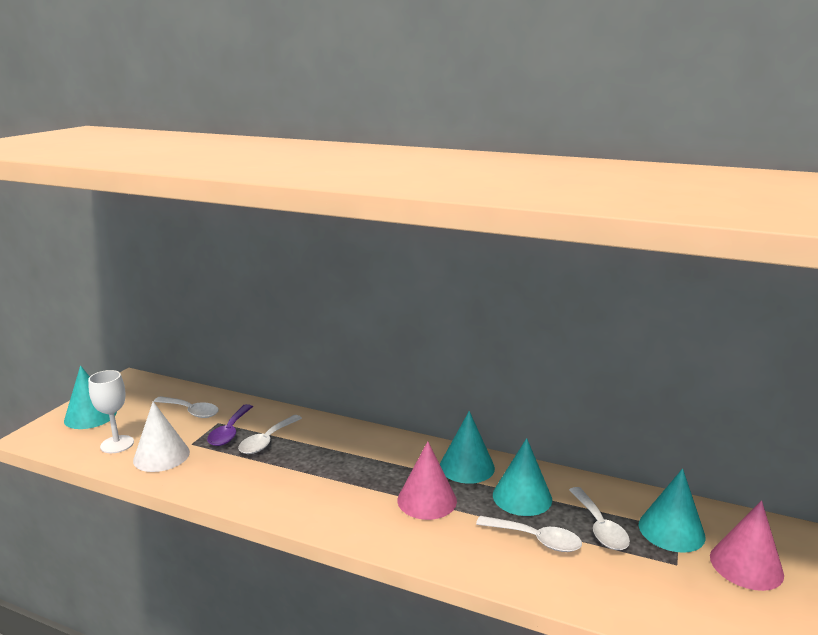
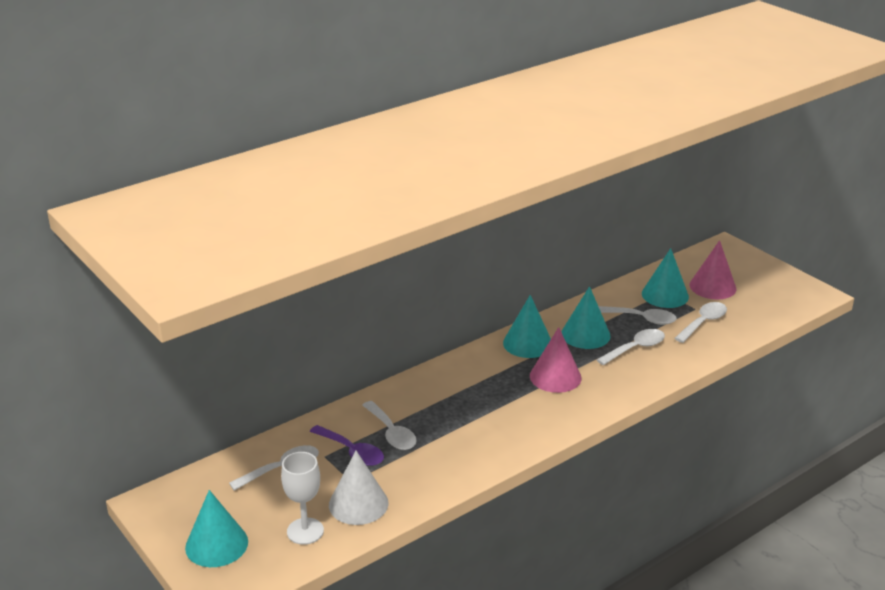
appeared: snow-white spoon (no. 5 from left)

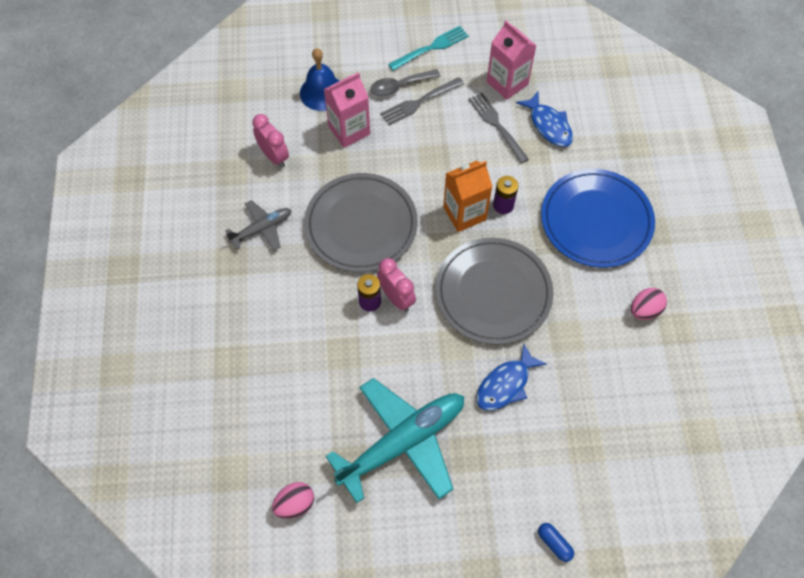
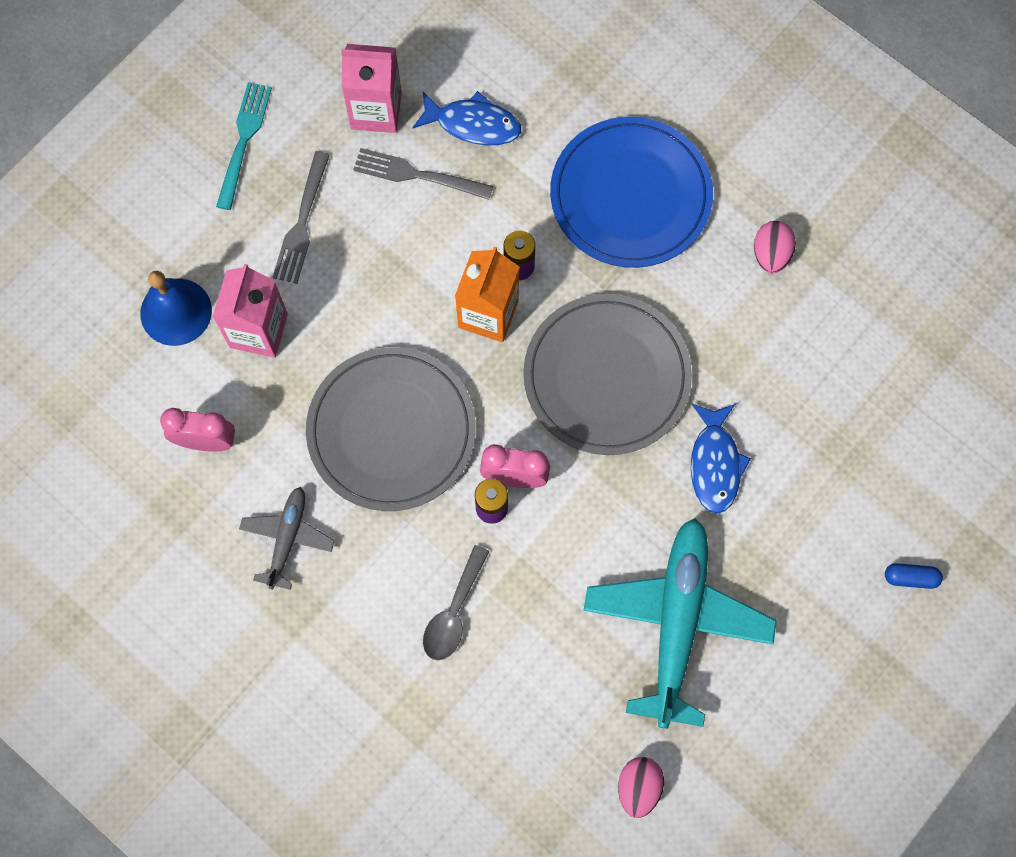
relocated: ash-grey spoon

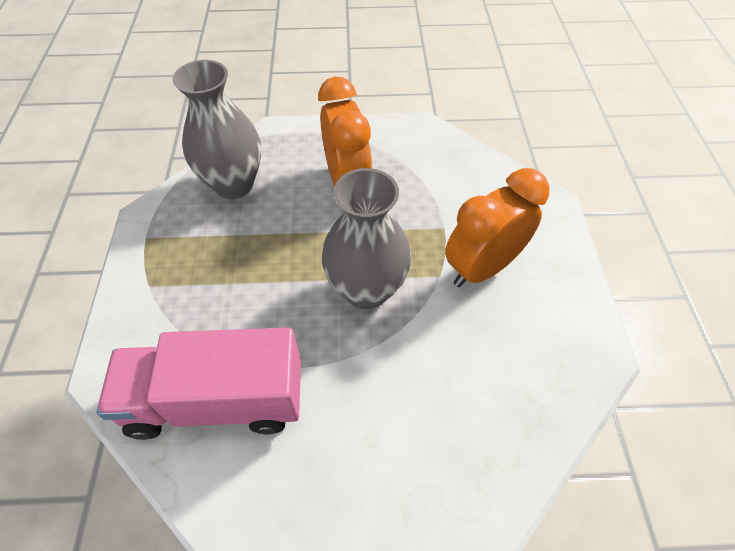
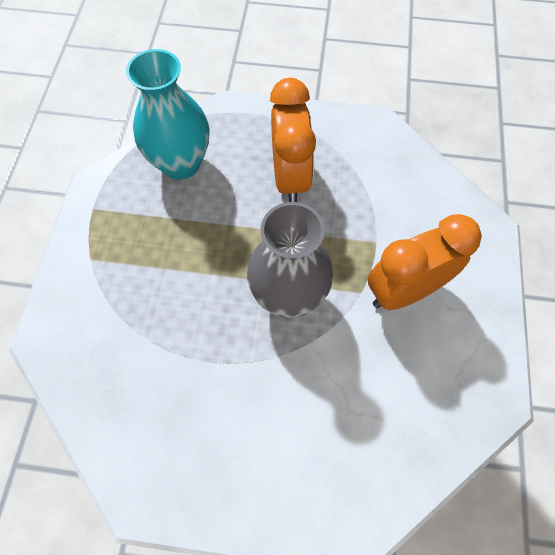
missing: rosy lorry
colour: ash-grey tall vase (no. 1 from left) to teal tall vase

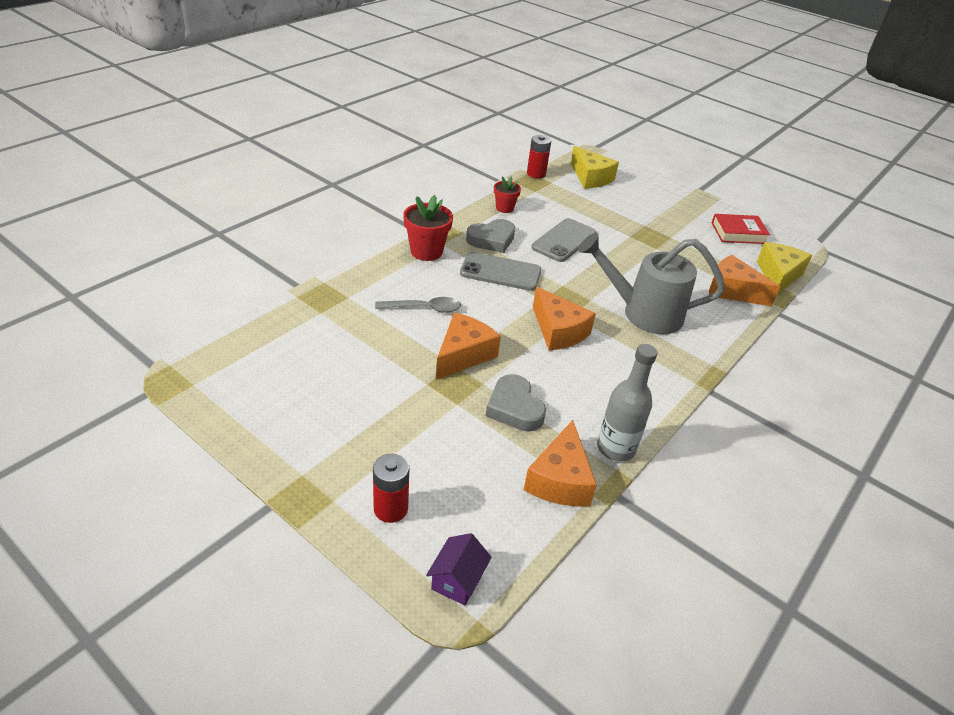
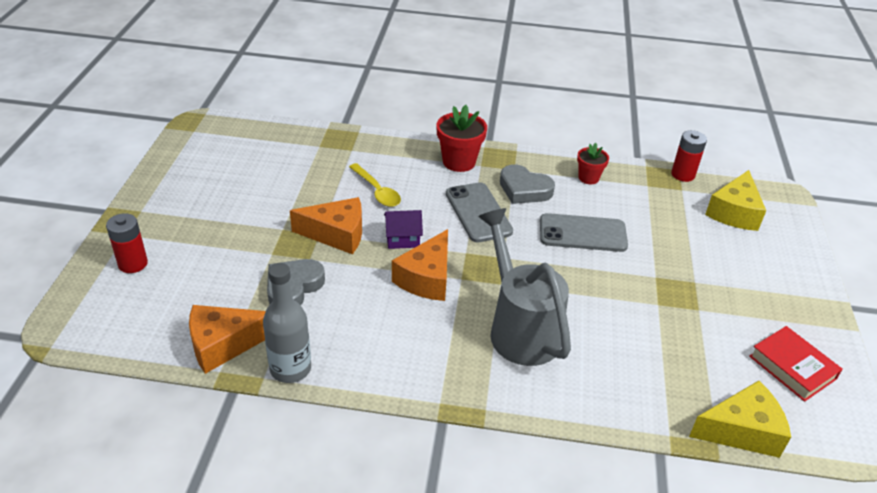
missing: orange cheese (no. 4 from left)
relocated: violet cottage
colour: ash-grey spoon to yellow spoon

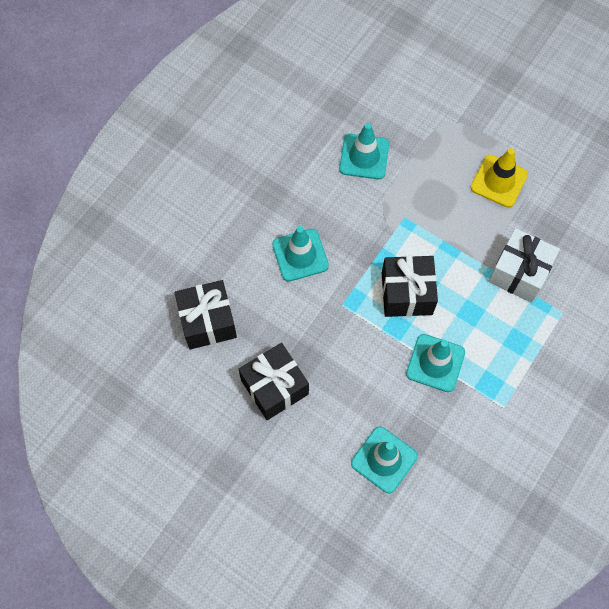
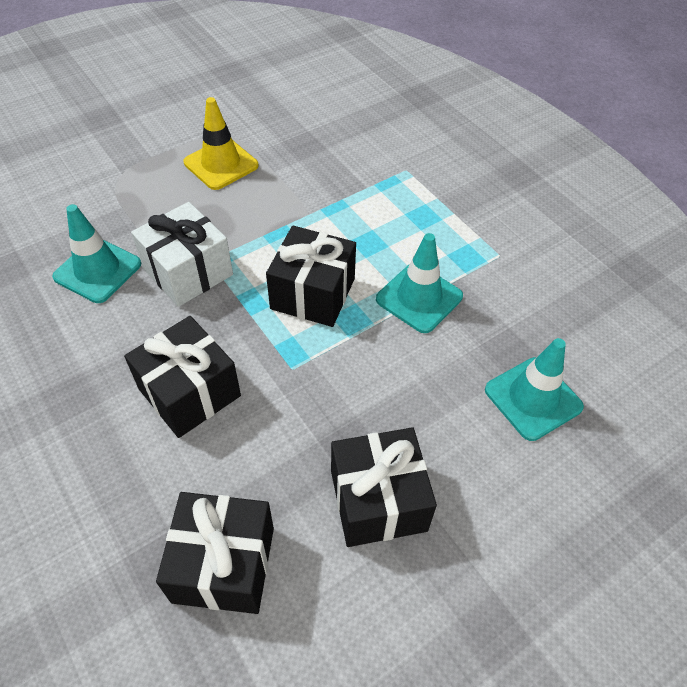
relocated: snow-white gift
exchanged: teal traffic cone (no. 1 from left) to ebony gift (no. 1 from left)

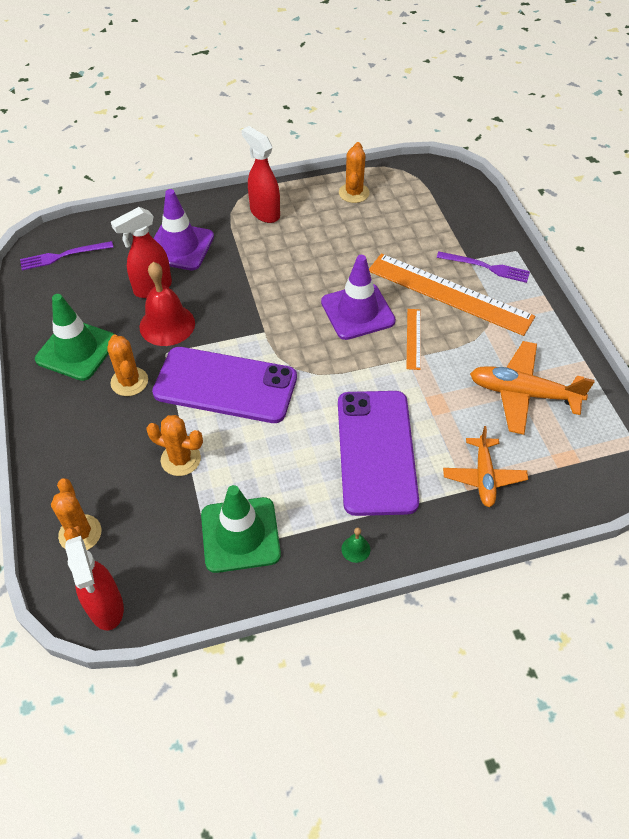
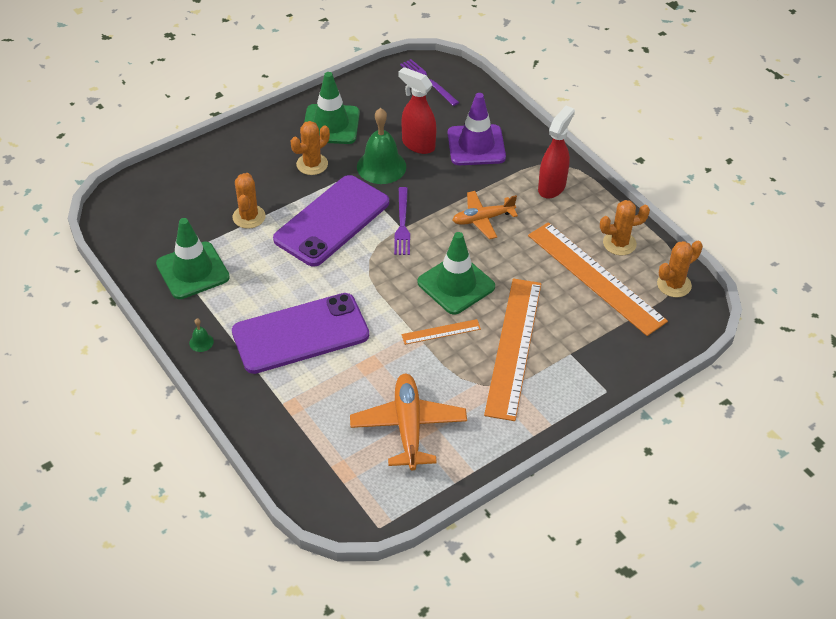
missing: red spray cleaner (no. 1 from left)
appeared: orange ruler (no. 3 from left)
relocated: violet dinner fork (no. 2 from left in the first image) to violet dinner fork (no. 1 from left); orange aeroplane (no. 1 from left in the first image) to orange aeroplane (no. 2 from left); orange cactus (no. 1 from left in the first image) to orange cactus (no. 4 from left)
colour: violet traffic cone (no. 2 from left) to emerald traffic cone (no. 3 from left); red hand bell to emerald hand bell (no. 2 from left)
spun: violet smartphone (no. 1 from left in the first image) 45 degrees clockwise

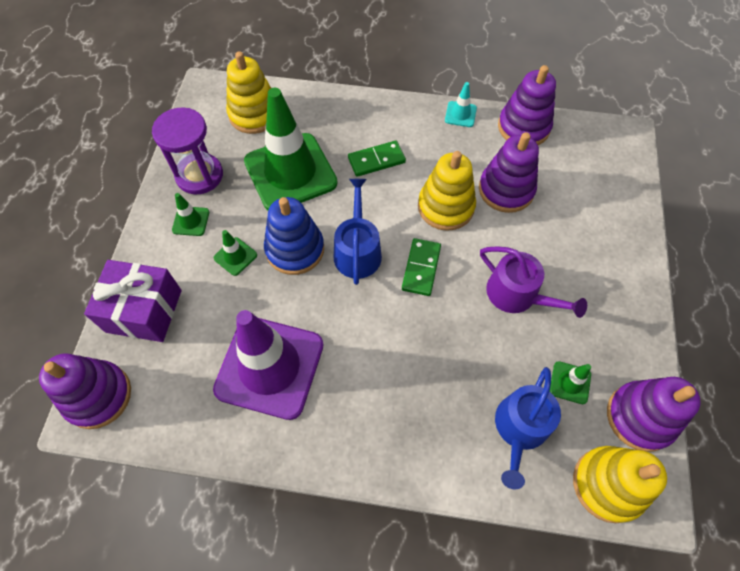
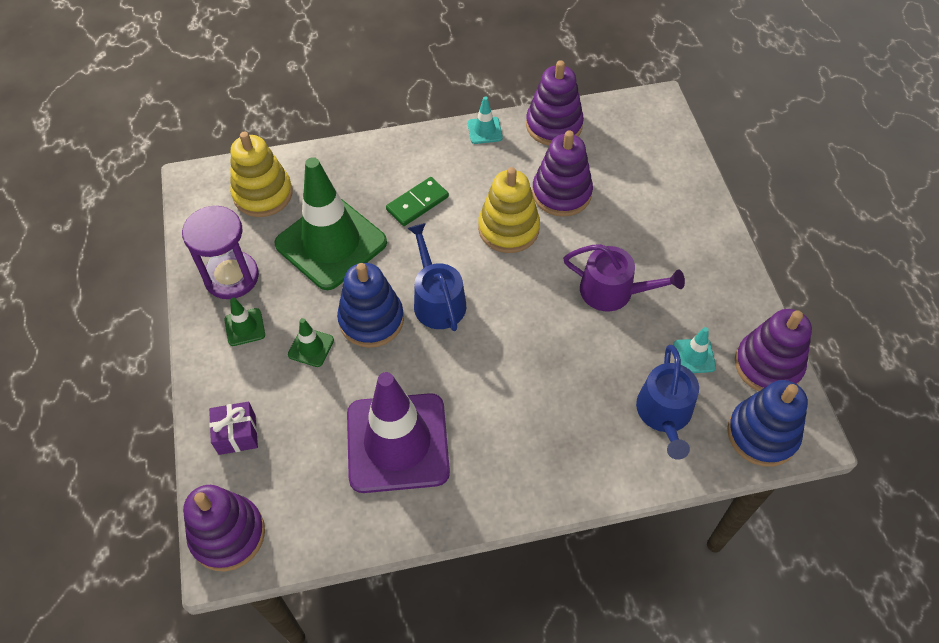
missing: emerald domino piece (no. 2 from left)
colour: emerald traffic cone (no. 4 from left) to teal traffic cone (no. 2 from left); yellow ring stacker (no. 3 from left) to blue ring stacker (no. 2 from left)
size: violet gift x0.58

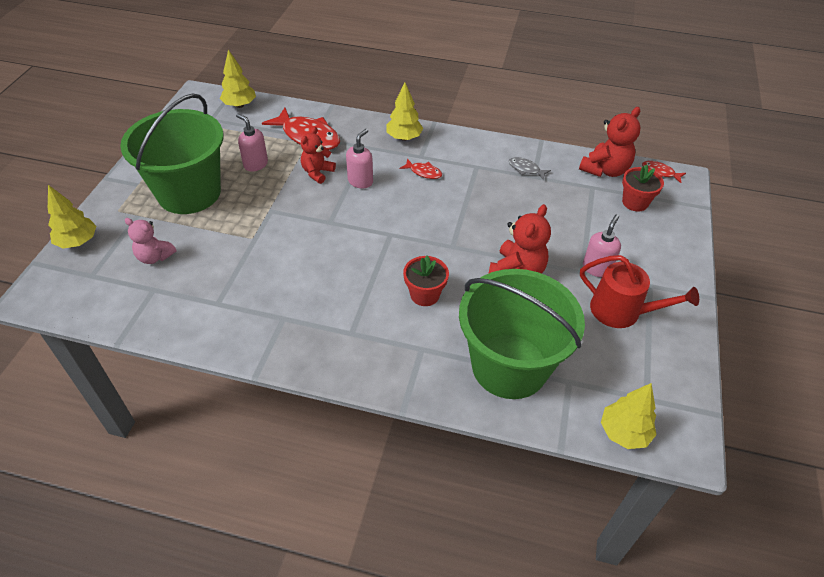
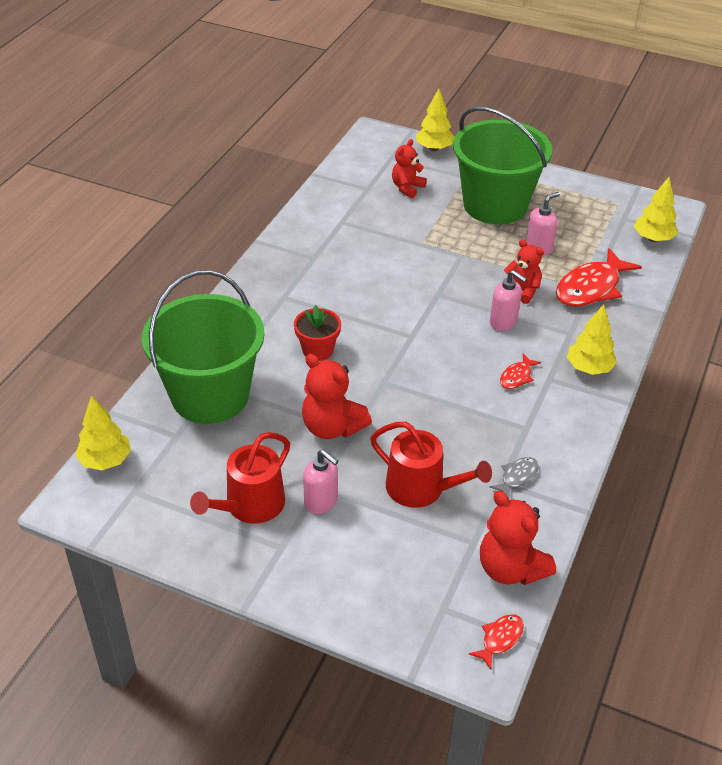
missing: red flower pot (no. 2 from left)
appeared: red watering pot (no. 2 from left)
colour: rosy teddy bear to red teddy bear (no. 2 from left)

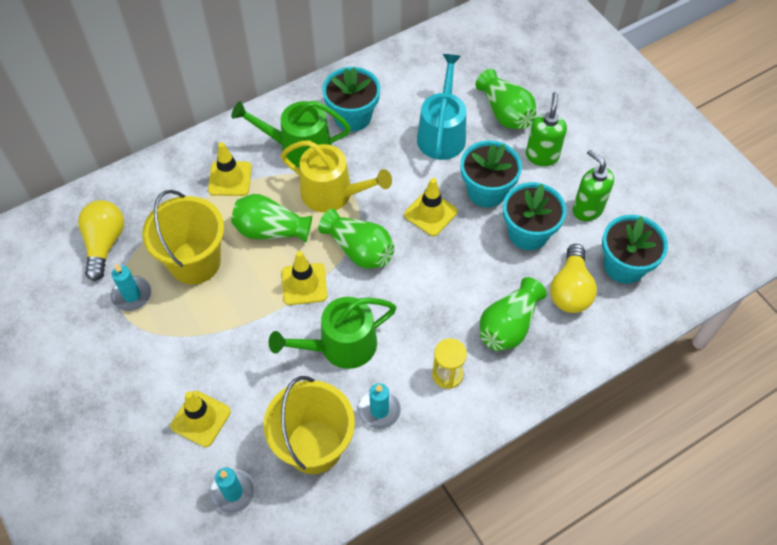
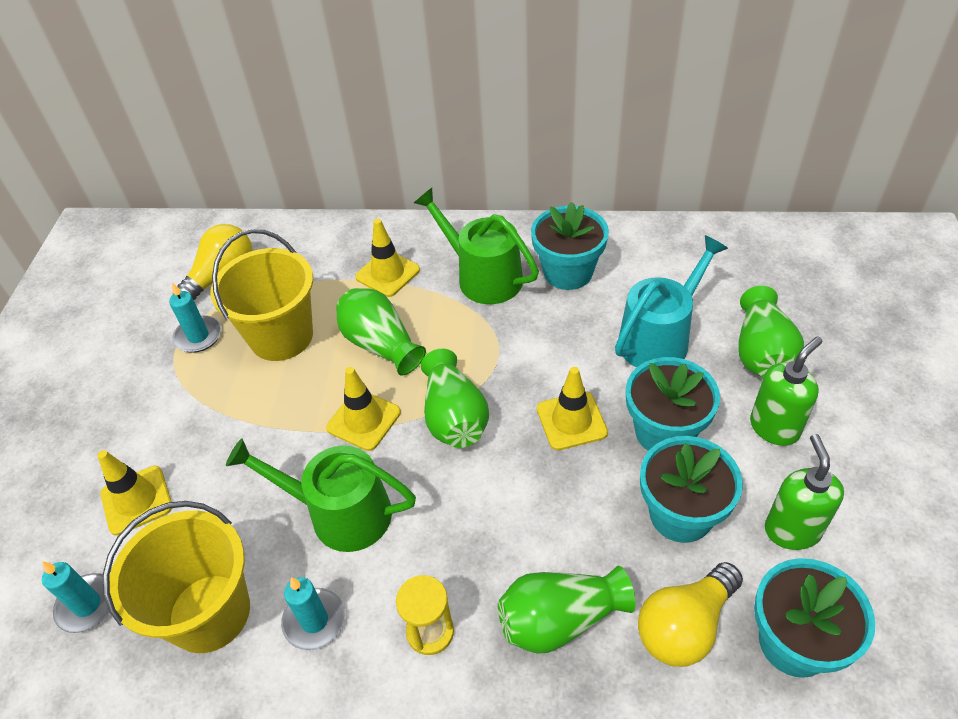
missing: yellow watering pot

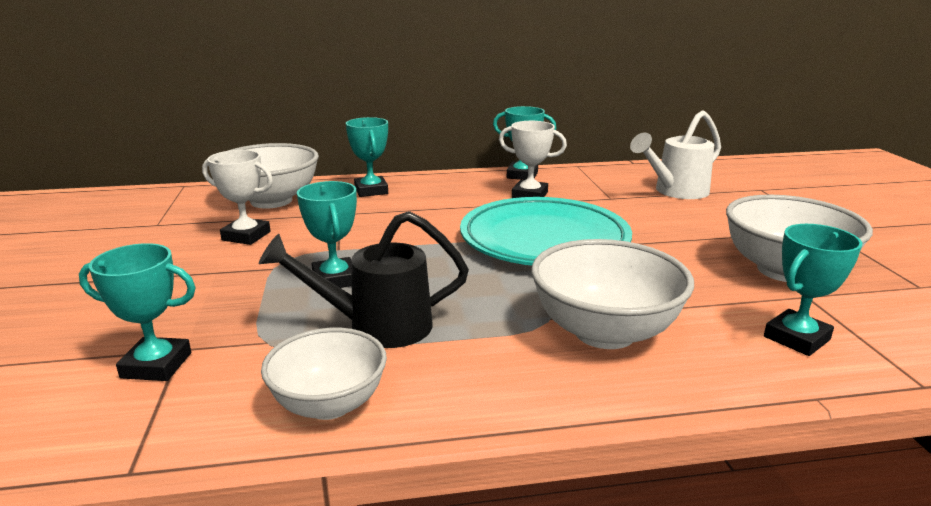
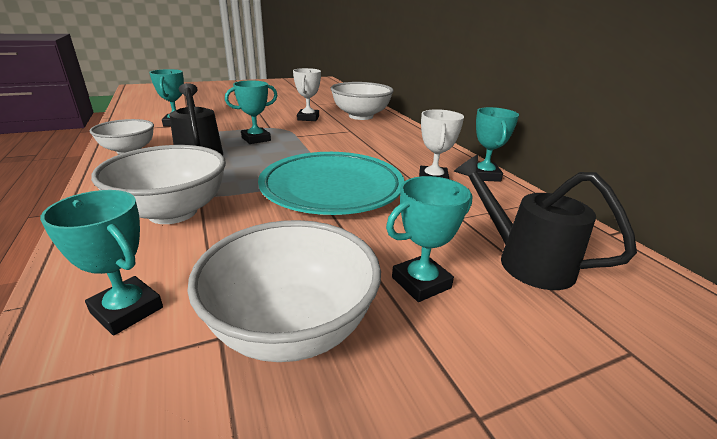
relocated: teal award cup (no. 3 from left in the first image) to teal award cup (no. 4 from left)
colour: snow-white watering pot to ebony watering pot (no. 2 from left)

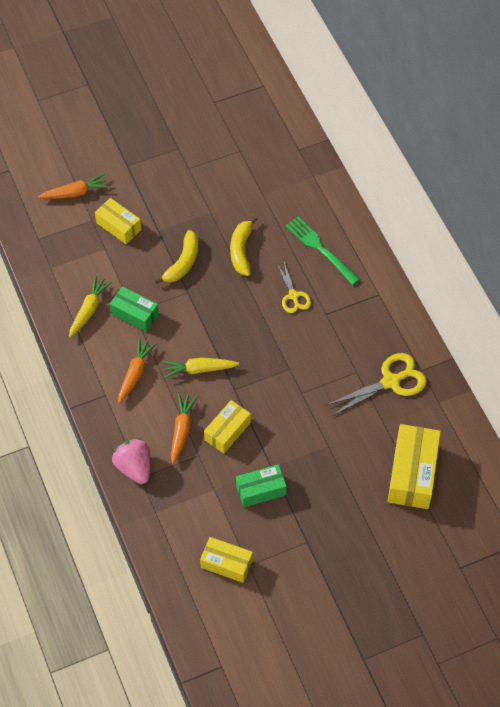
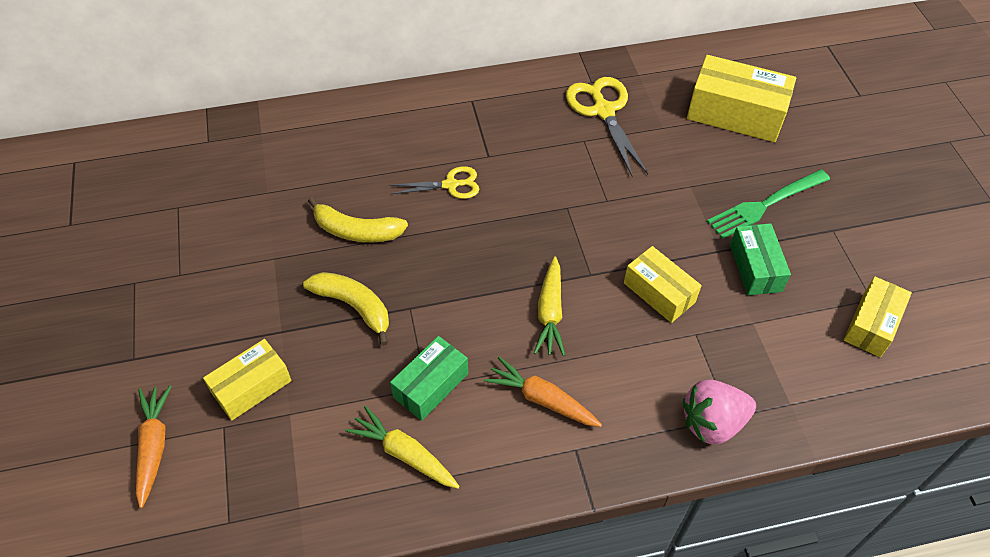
missing: orange carrot (no. 3 from left)
relocated: emerald dinner fork

